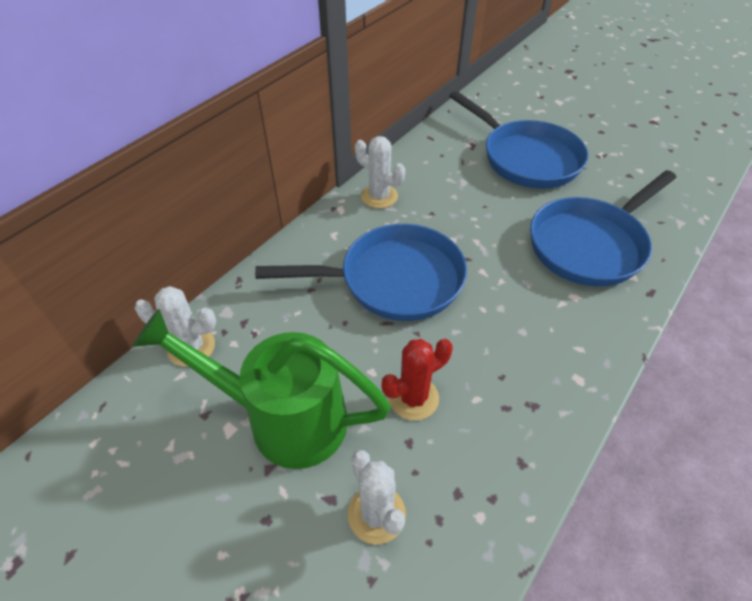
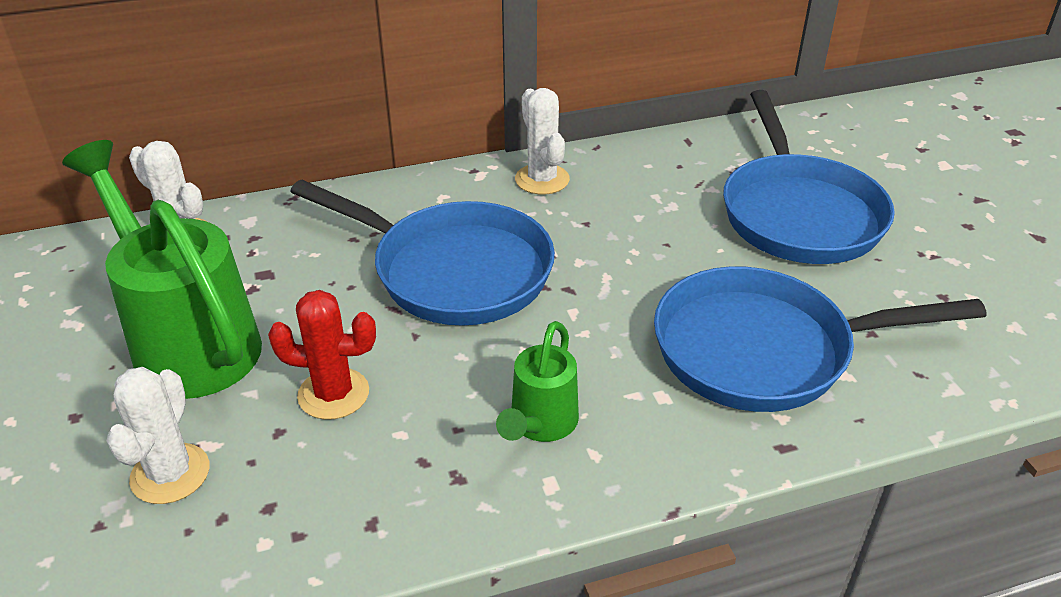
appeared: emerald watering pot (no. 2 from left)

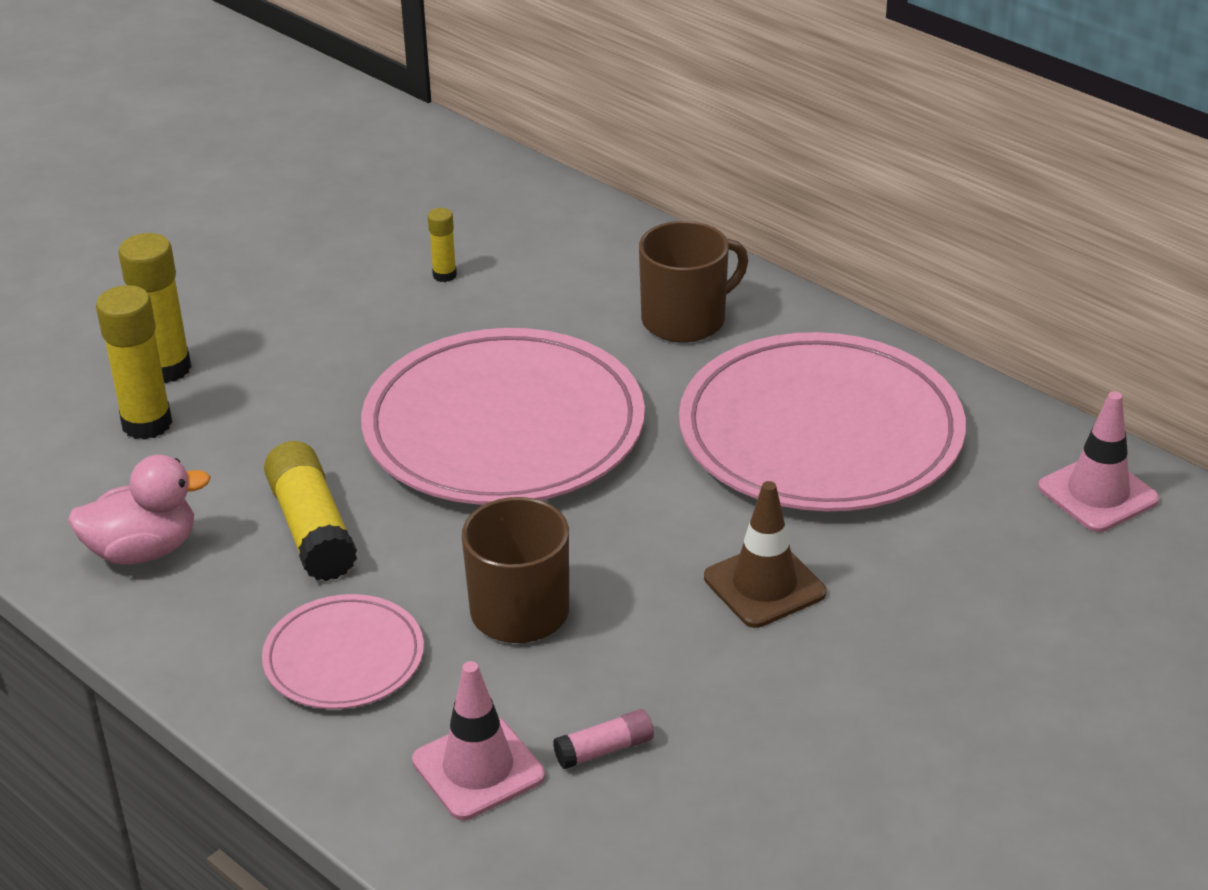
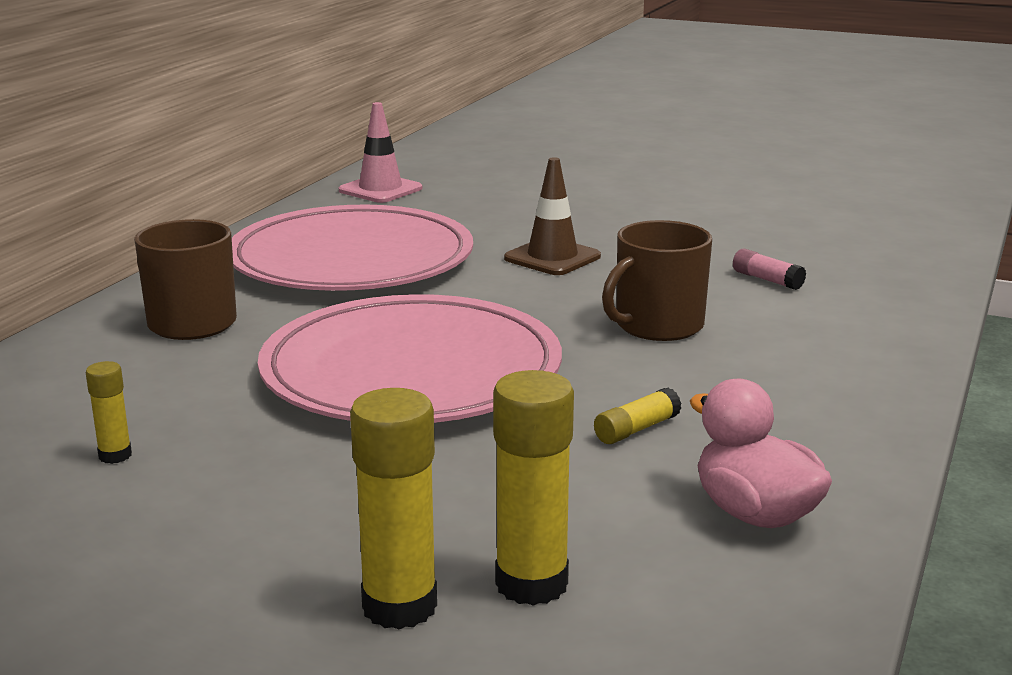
missing: rosy plate (no. 1 from left); rosy traffic cone (no. 1 from left)
size: yellow glue stick (no. 3 from left in the first image) x0.52

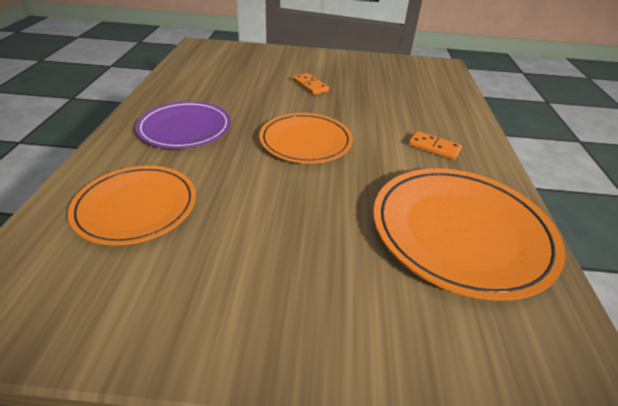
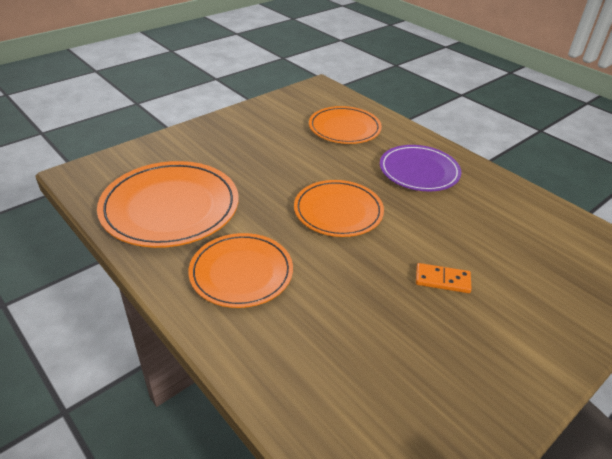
exchanged: orange domino piece (no. 2 from left) to orange plate (no. 2 from left)

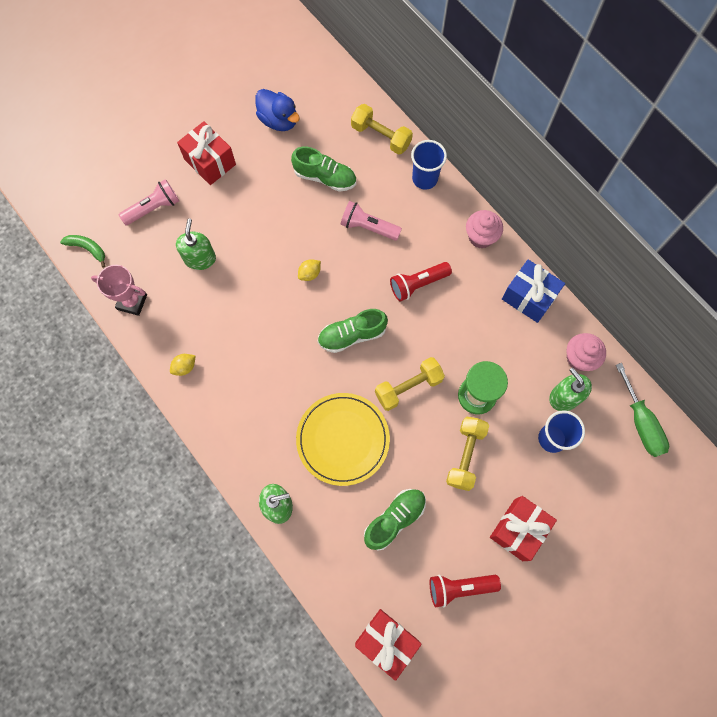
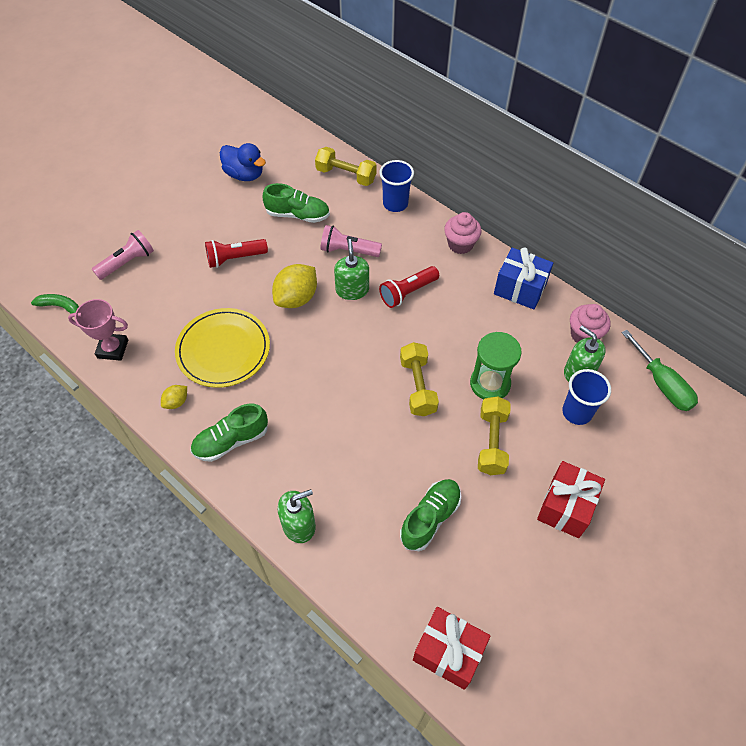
missing: red gift (no. 1 from left)
relocated: emerald pump bottle (no. 1 from left in the first image) to emerald pump bottle (no. 2 from left); emerald sneaker (no. 2 from left in the first image) to emerald sneaker (no. 1 from left); yellow plate; red pocket torch (no. 2 from left in the first image) to red pocket torch (no. 1 from left)
spun: yellow hand weight (no. 2 from left) 60 degrees counterclockwise
size: yellow citrus fruit (no. 2 from left) x1.97

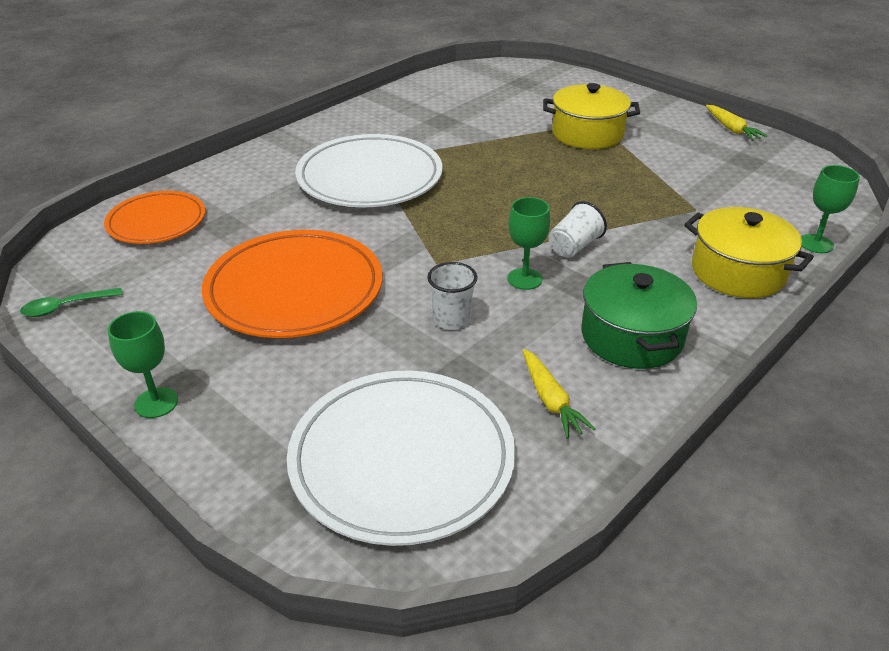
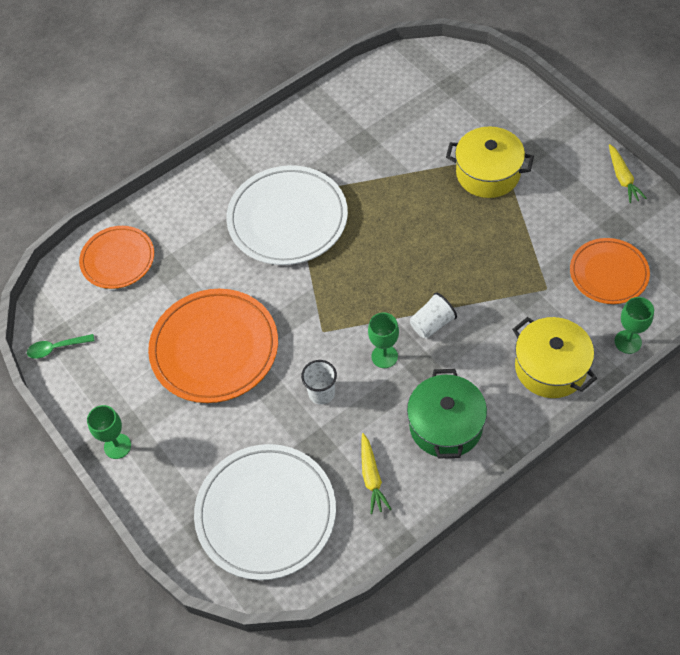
appeared: orange plate (no. 3 from left)

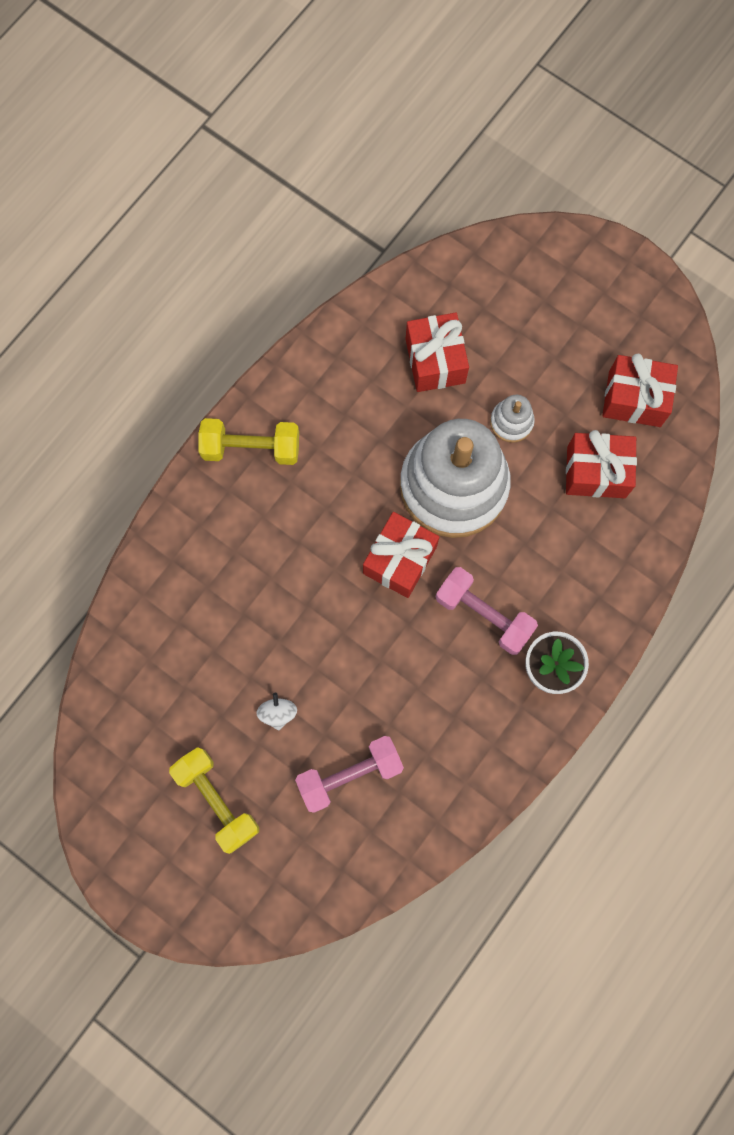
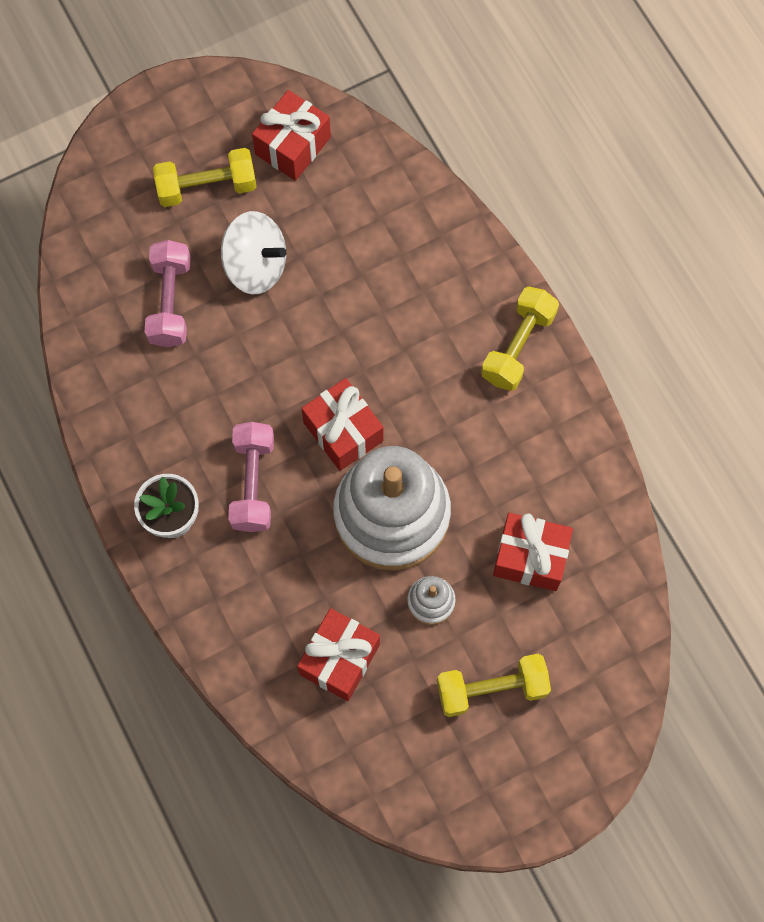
appeared: yellow hand weight (no. 2 from left)
relocated: red gift (no. 4 from left in the first image) to red gift (no. 1 from left)
spun: rosy hand weight (no. 2 from left) 60 degrees counterclockwise
size: snow-white spinning top x2.05

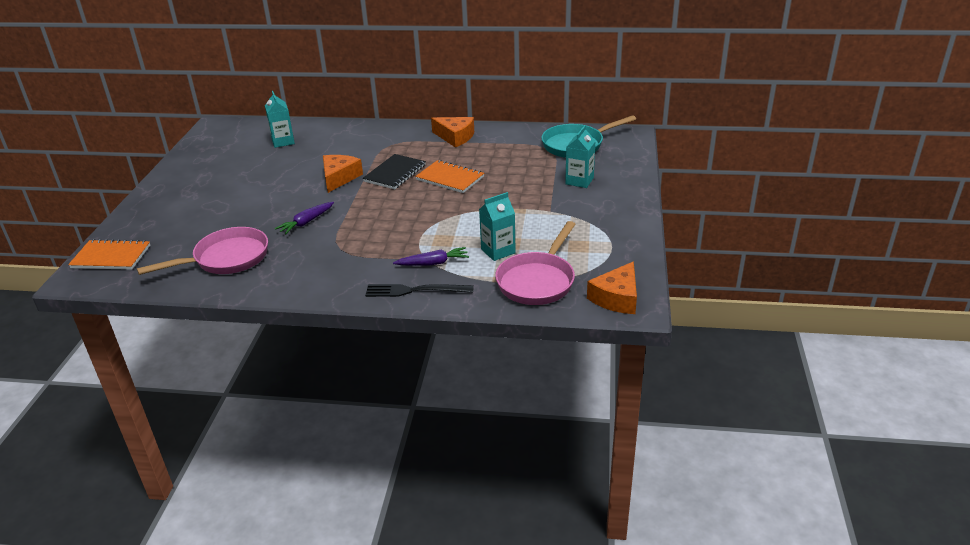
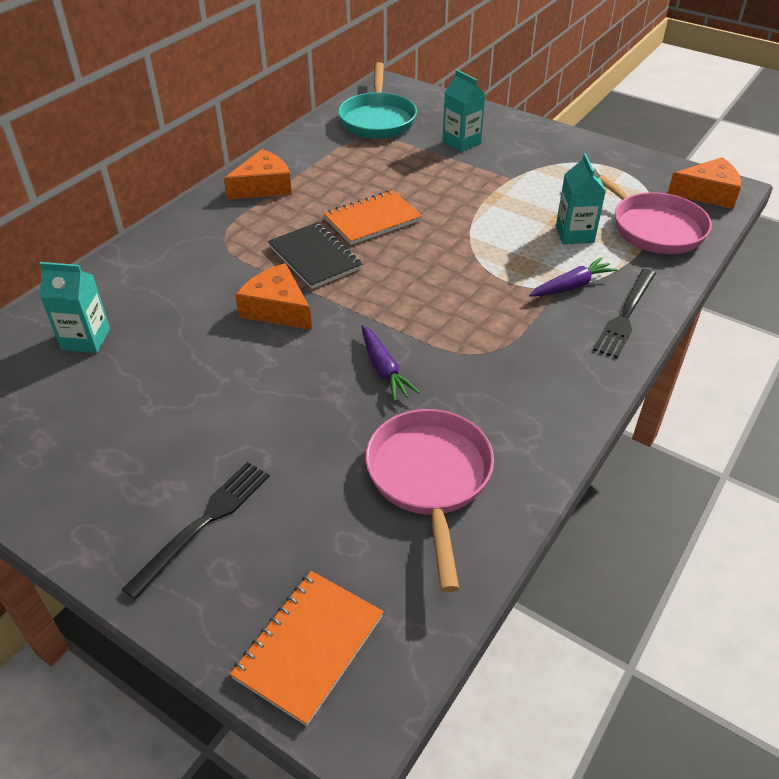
appeared: ebony dinner fork (no. 1 from left)
spun: violet carrot (no. 2 from left) 45 degrees clockwise; orange cheese (no. 3 from left) 60 degrees counterclockwise

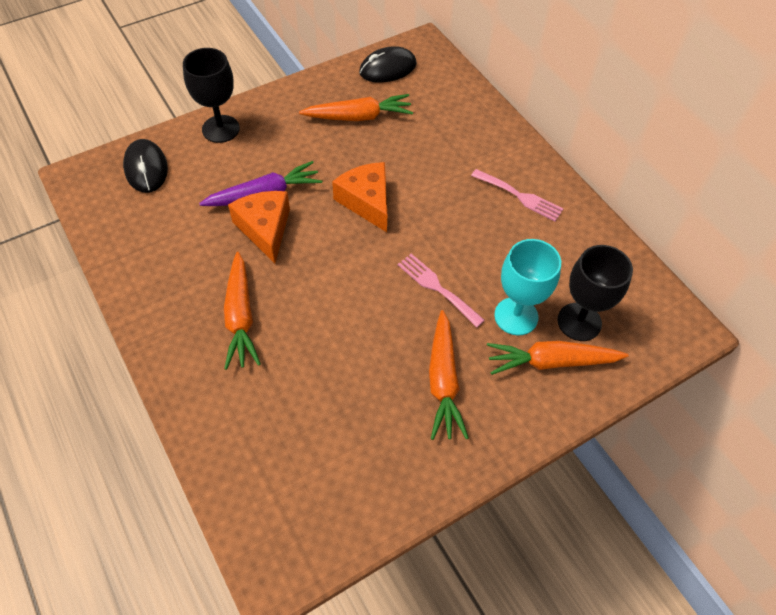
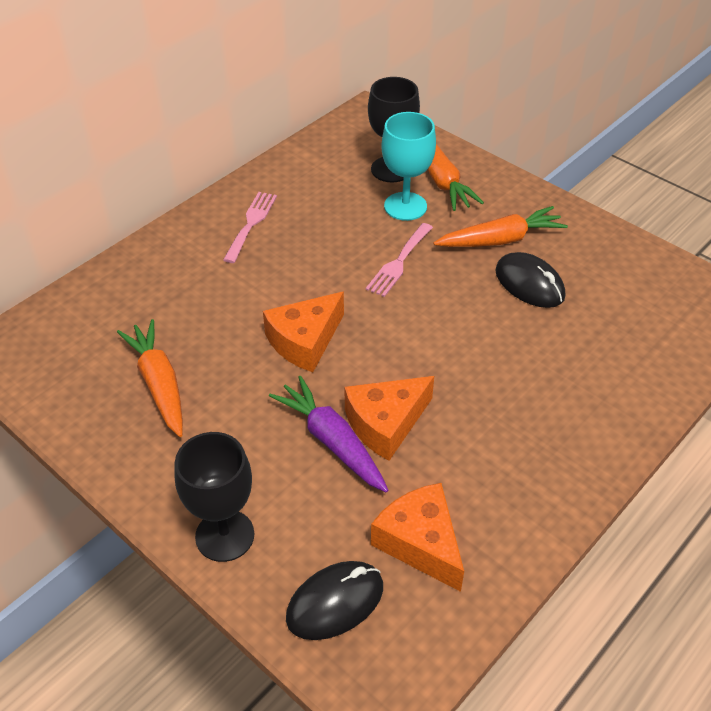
missing: orange carrot (no. 1 from left)
appeared: orange cheese (no. 3 from left)
relocated: ebony PC mouse (no. 2 from left)

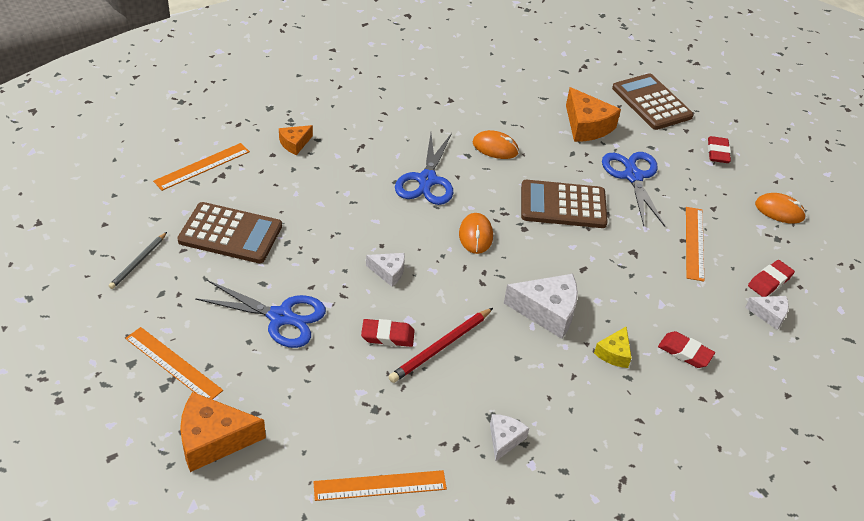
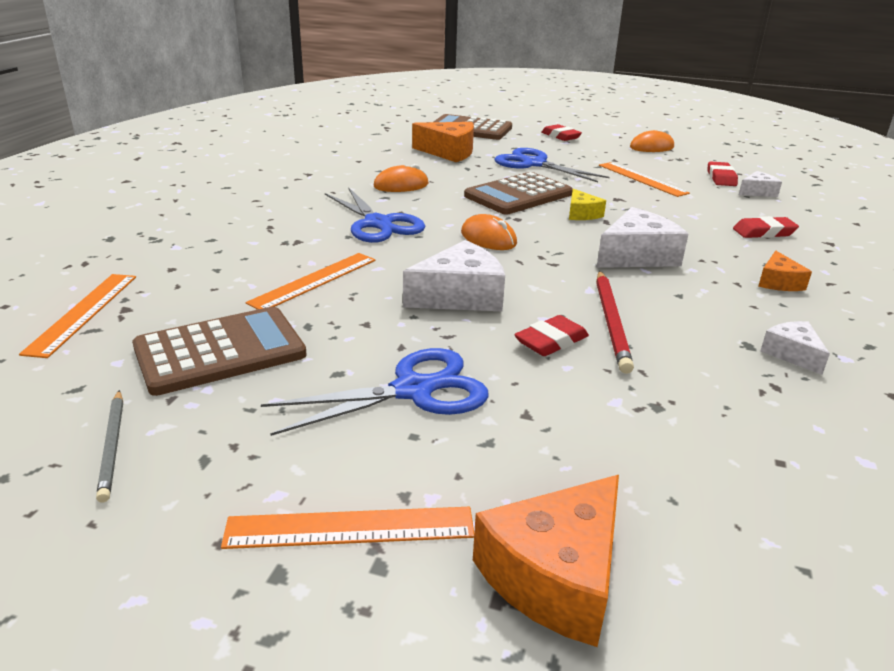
relocated: orange cheese (no. 2 from left in the first image) to orange cheese (no. 3 from left); yellow cheese; orange ruler (no. 3 from left in the first image) to orange ruler (no. 2 from left)
size: snow-white cheese (no. 1 from left) x1.79

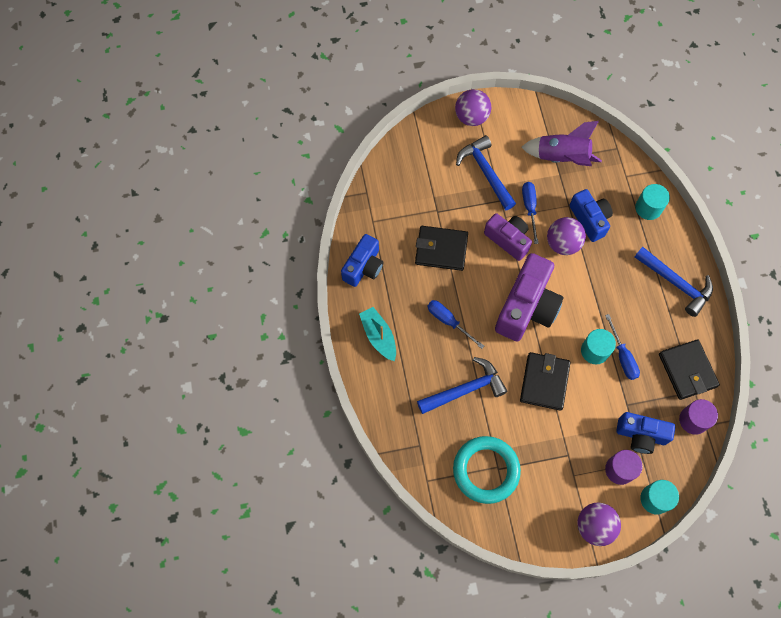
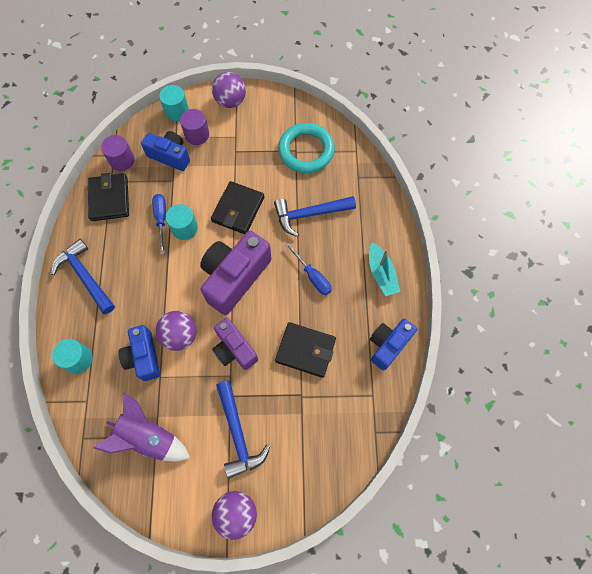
missing: blue hand screwdriver (no. 2 from left)

